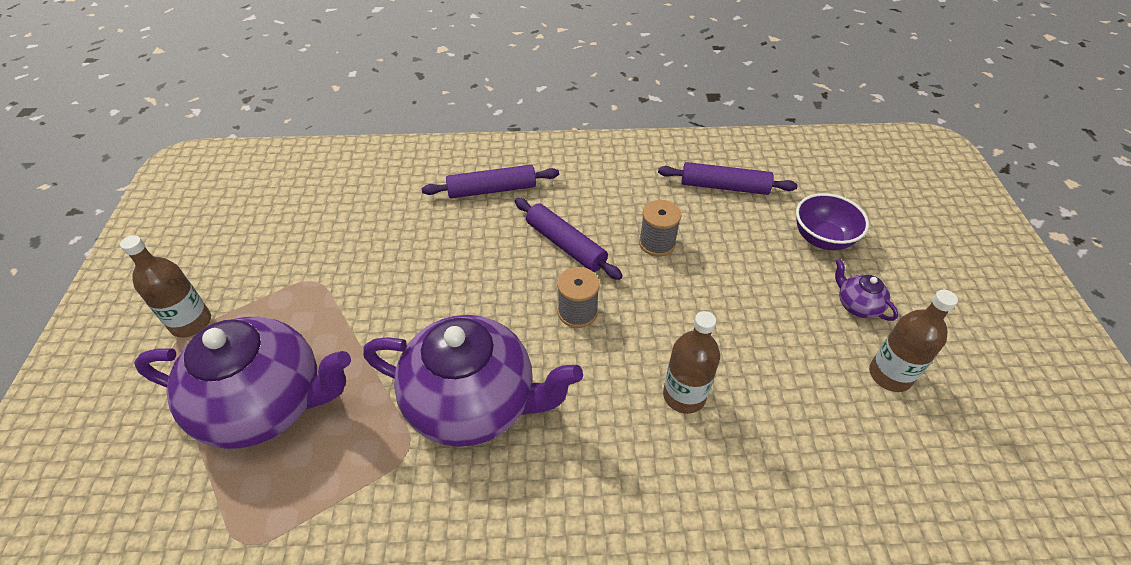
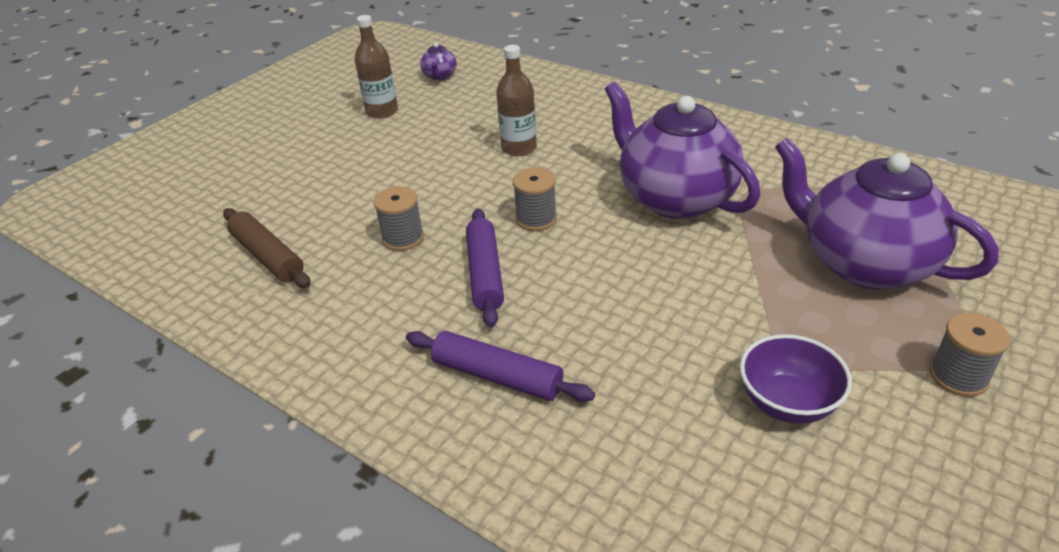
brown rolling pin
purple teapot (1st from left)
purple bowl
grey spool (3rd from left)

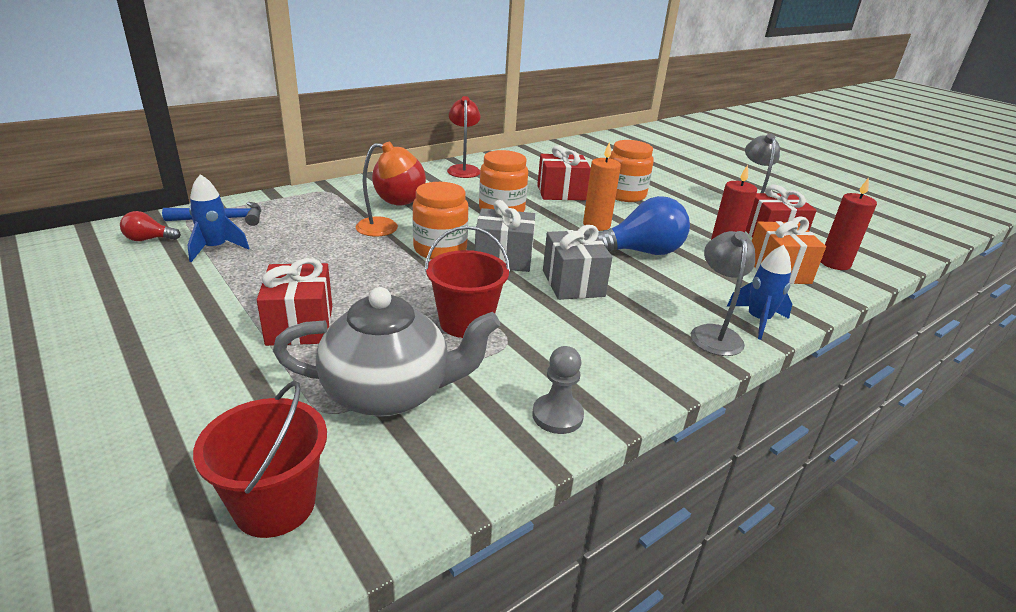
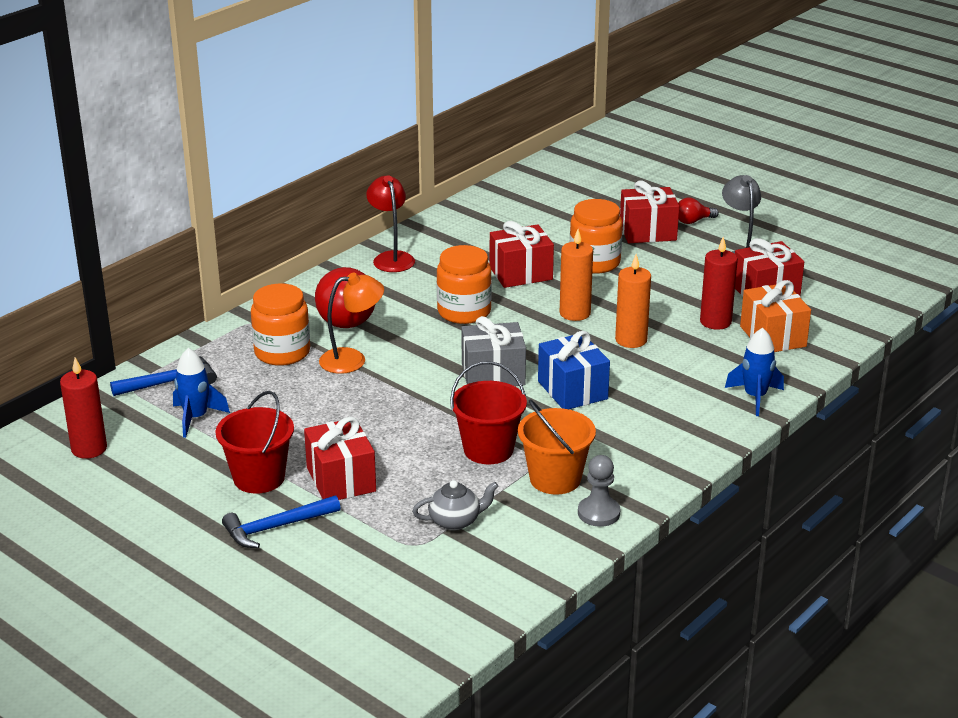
red candle (1st from left)
red bucket (1st from left)
blue hammer (2nd from left)
orange jar (1st from left)
grey teapot
orange bucket
blue gift
orange candle (2nd from left)
red gift (3rd from left)
red light bulb (2nd from left)
grey lamp (1st from left in the first image)

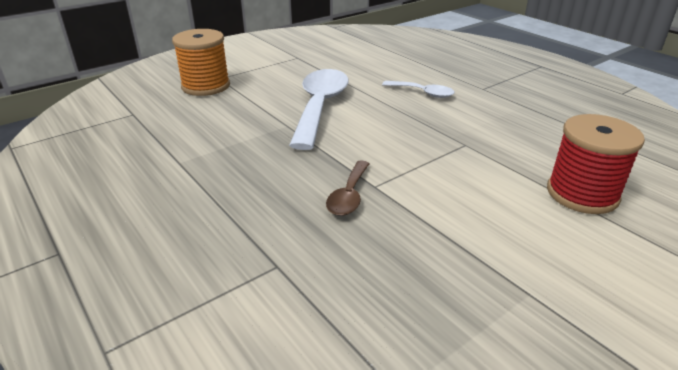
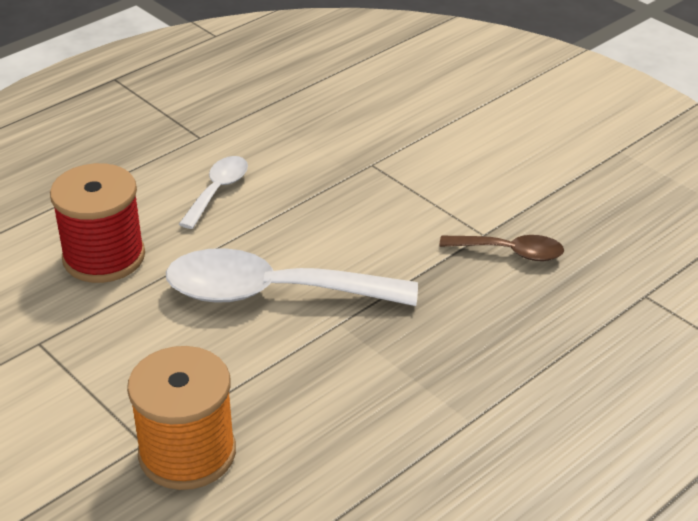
red spool

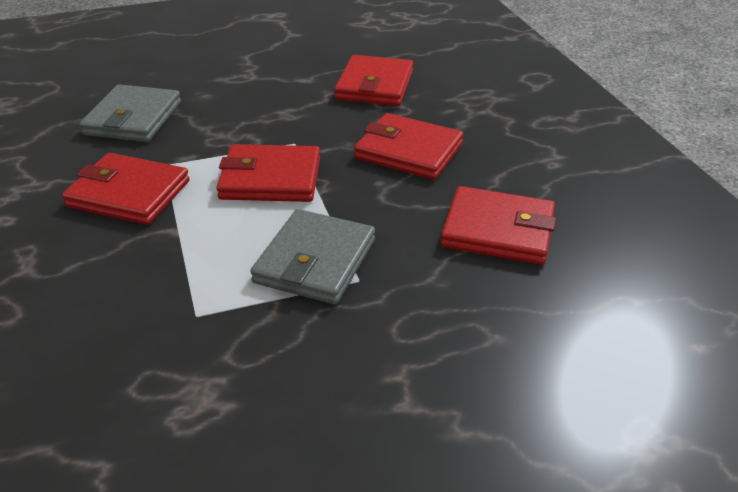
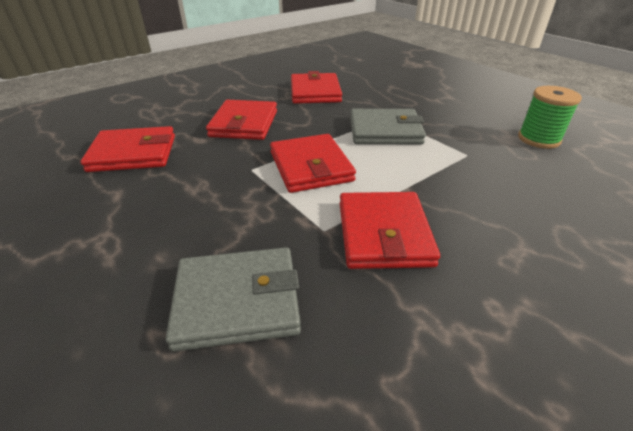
green spool

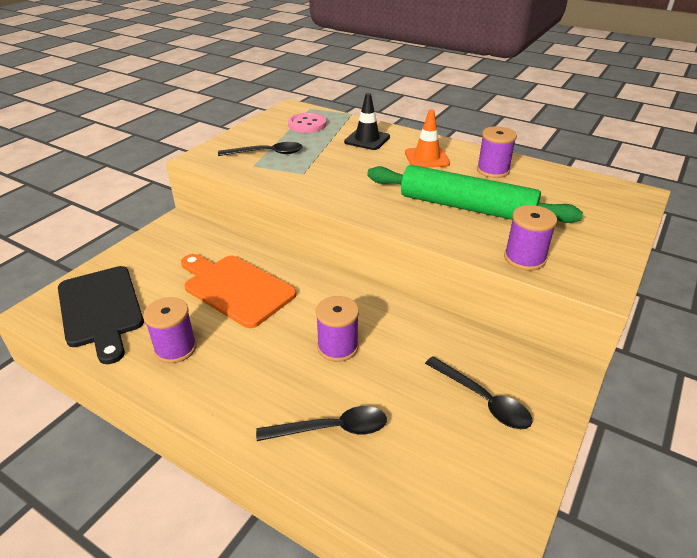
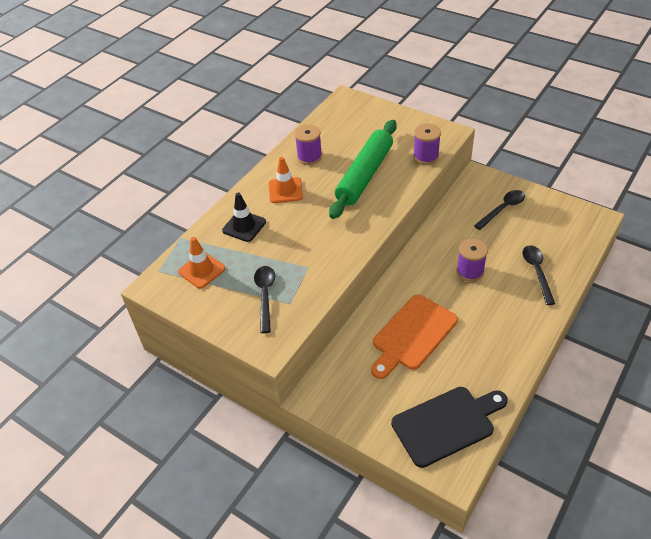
orange traffic cone (1st from left)
purple spool (1st from left in the first image)

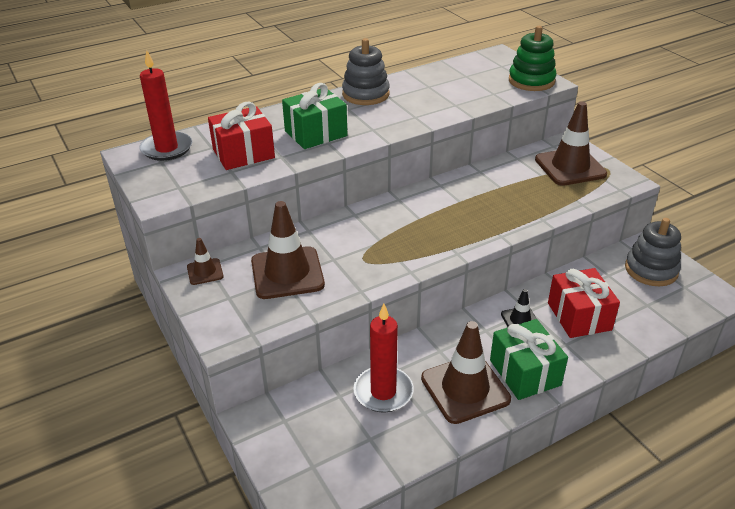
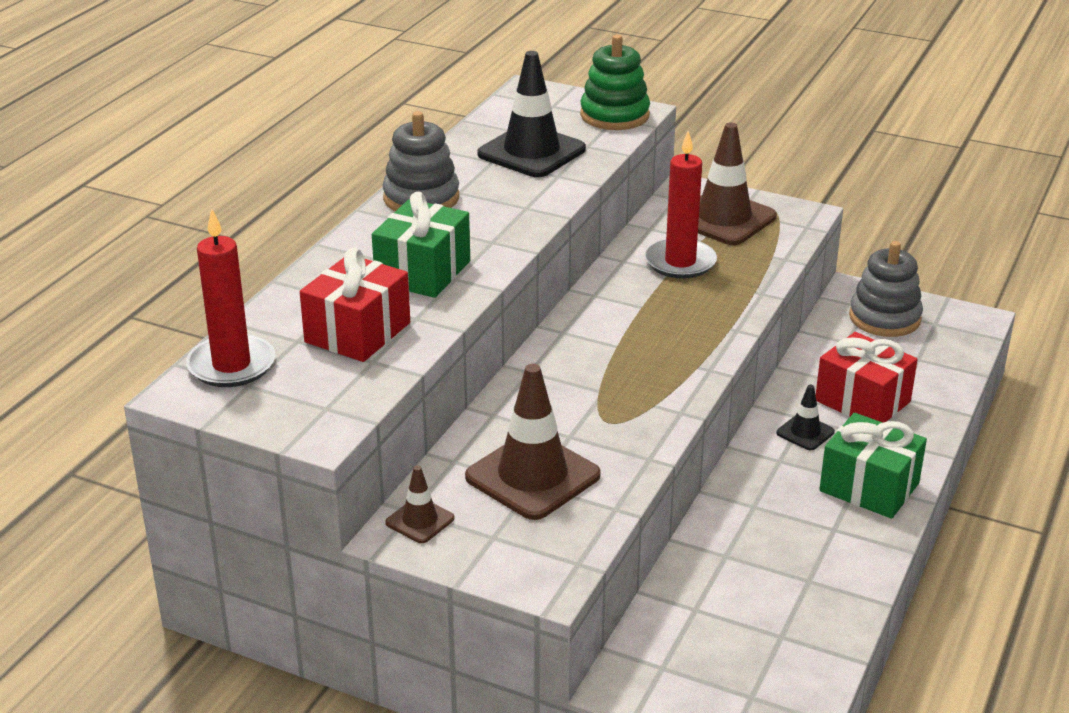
black traffic cone (1st from left)
red candle (2nd from left)
brown traffic cone (3rd from left in the first image)

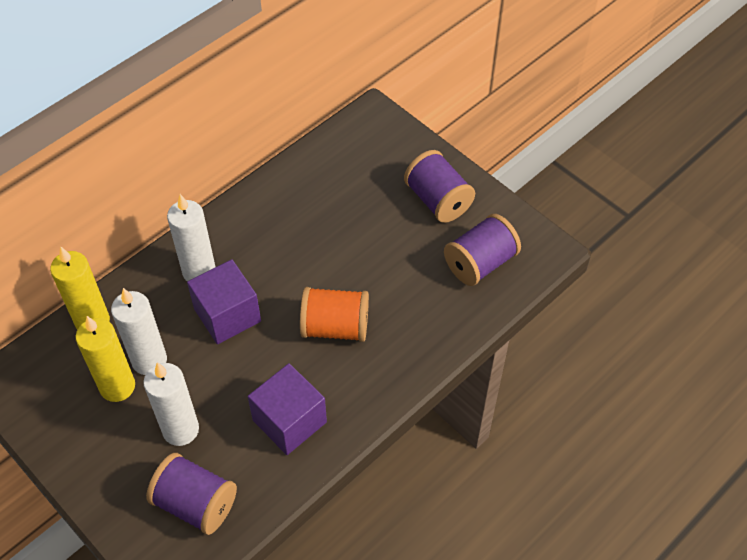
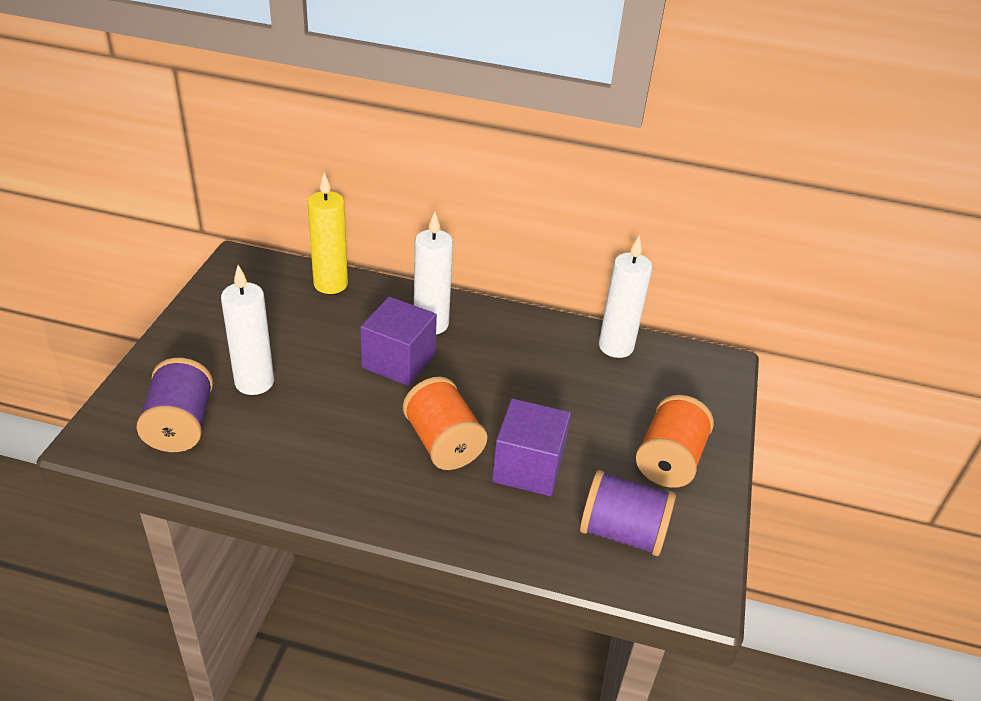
purple cube (2nd from left)
white candle (3rd from left)
orange spool (2nd from left)
yellow candle (2nd from left in the first image)

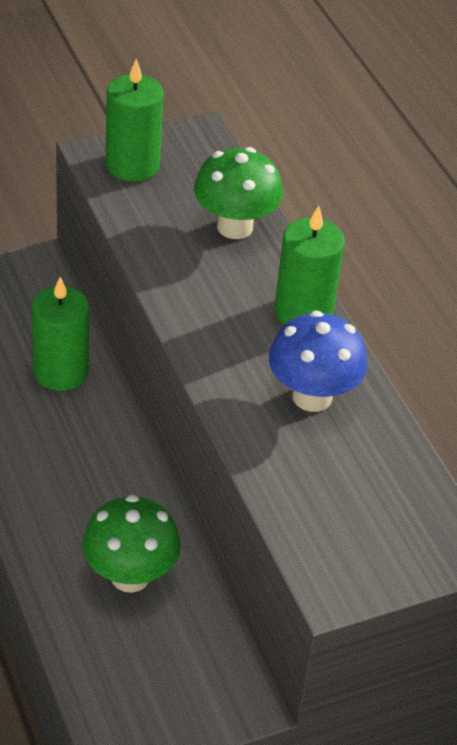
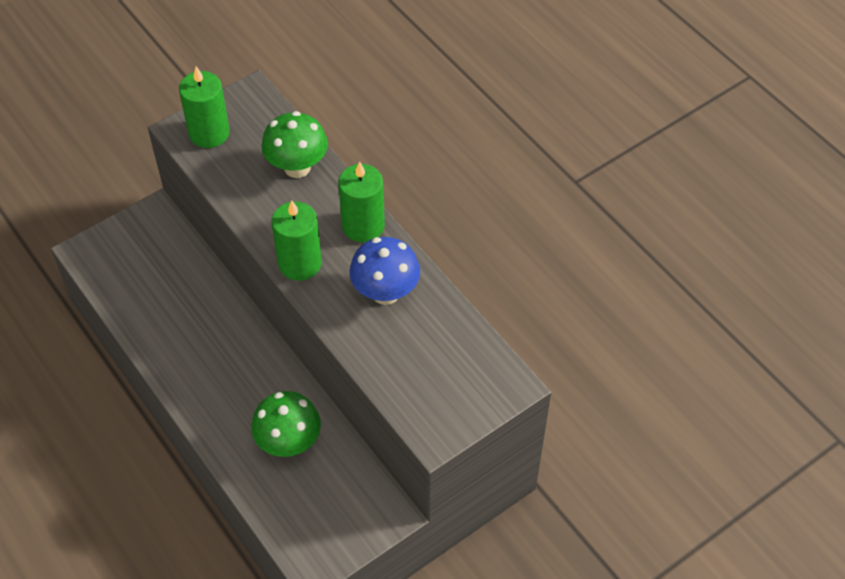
green candle (2nd from left)

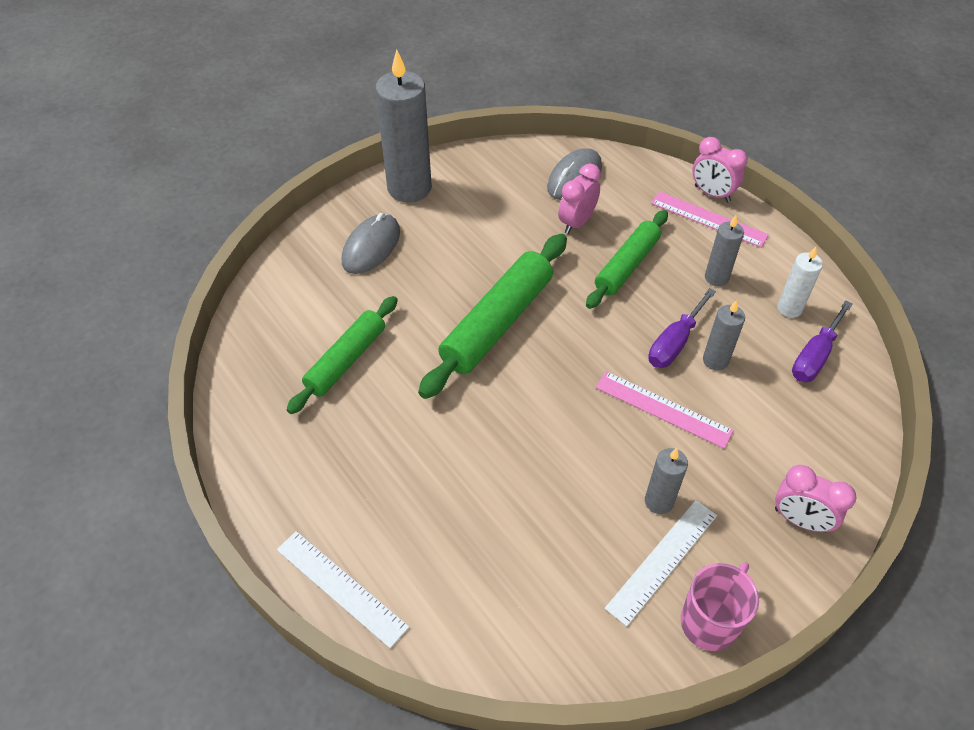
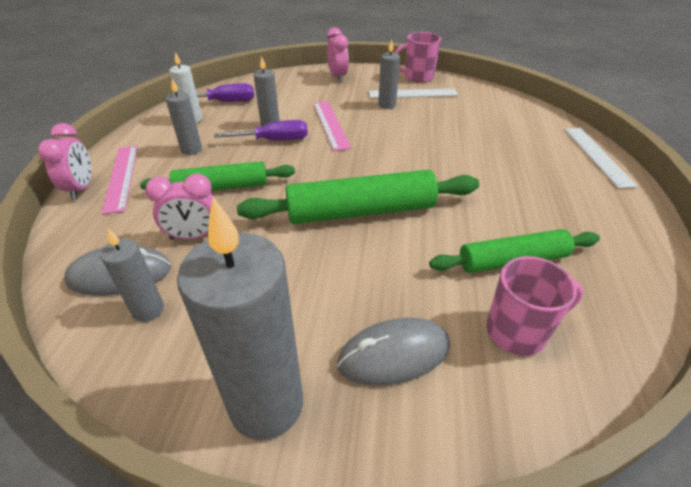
grey candle (1st from left)
pink mug (2nd from left)

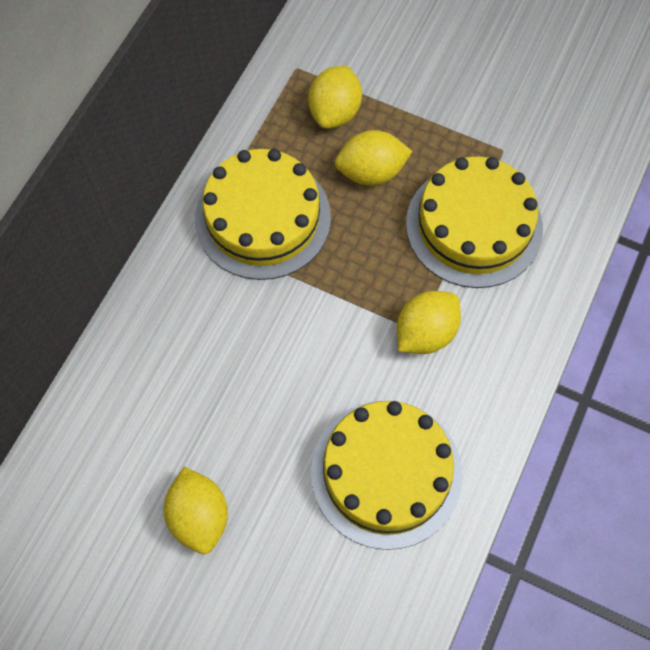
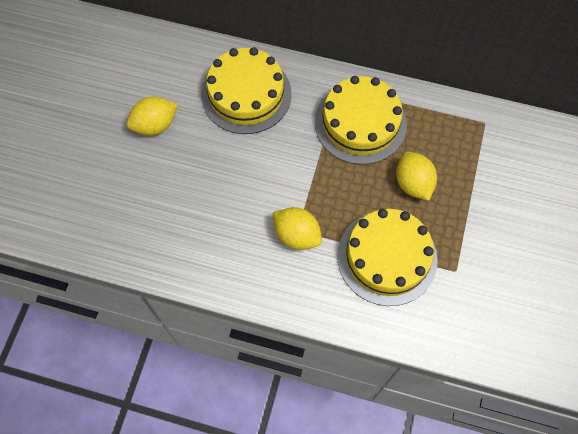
yellow cake (1st from left)
yellow lemon (2nd from left in the first image)

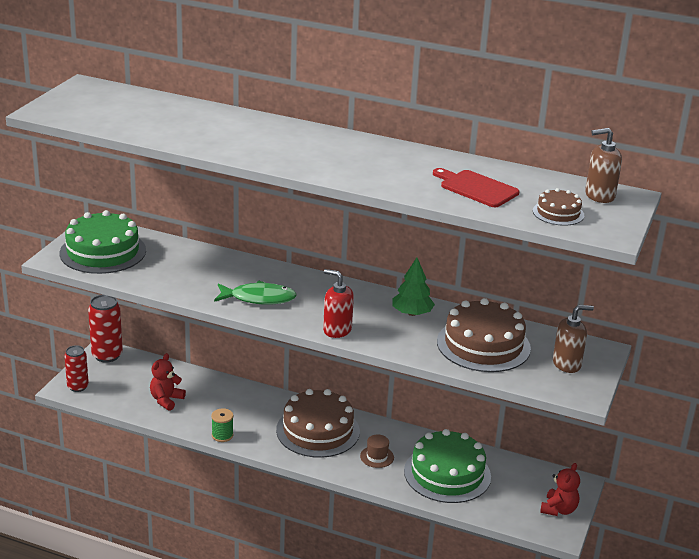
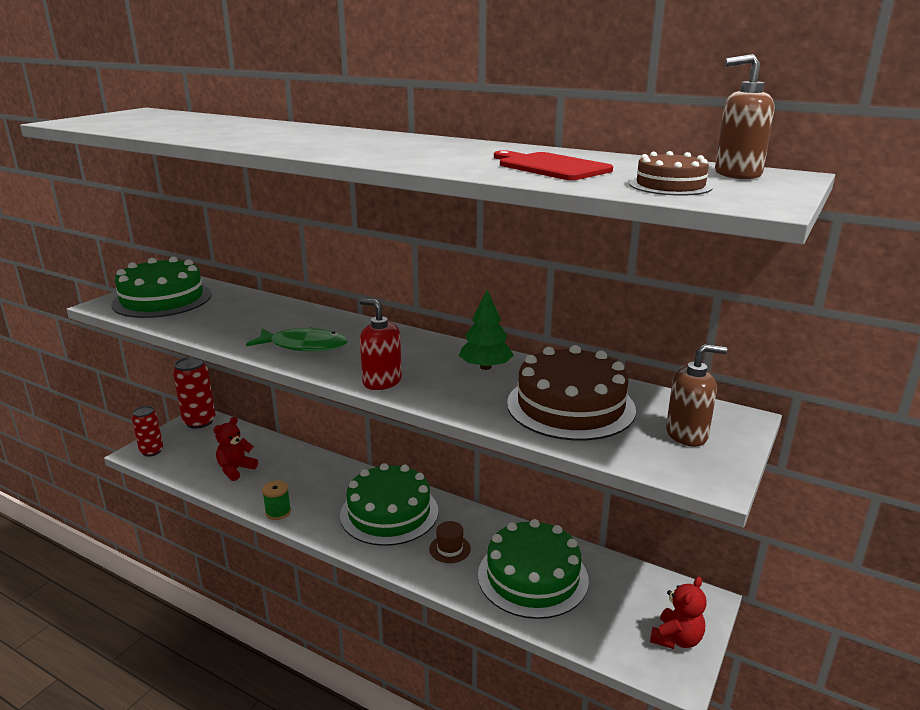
green cake (2nd from left)

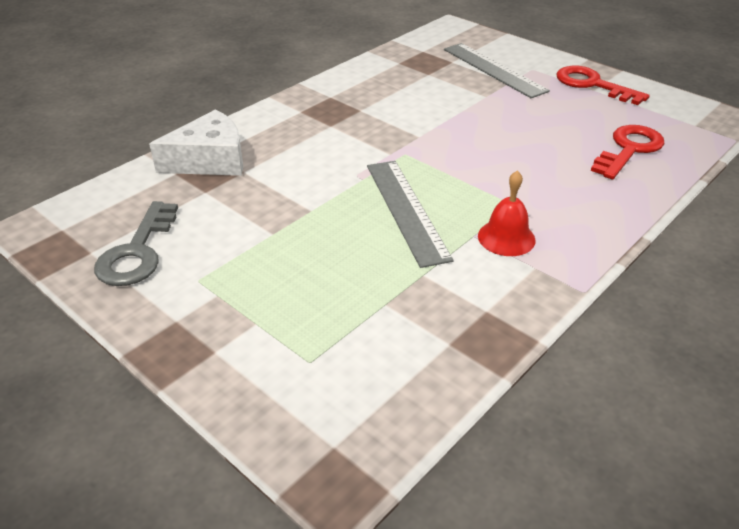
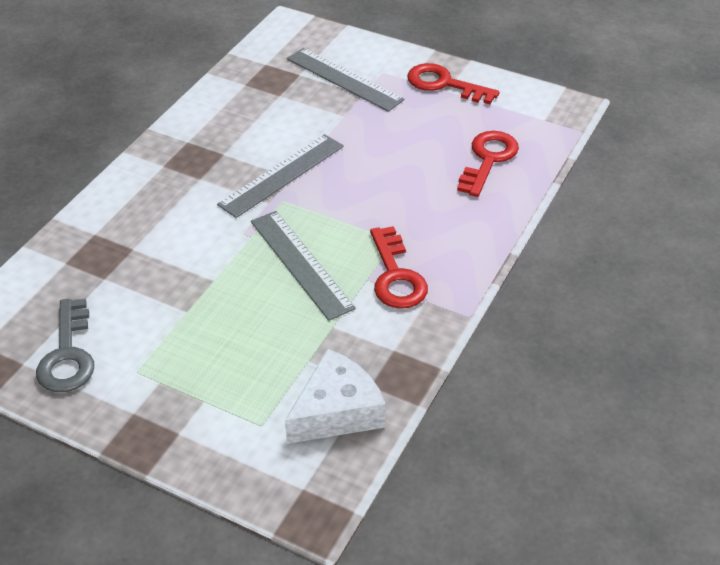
grey ruler (1st from left)
white cheese
red key (1st from left)

